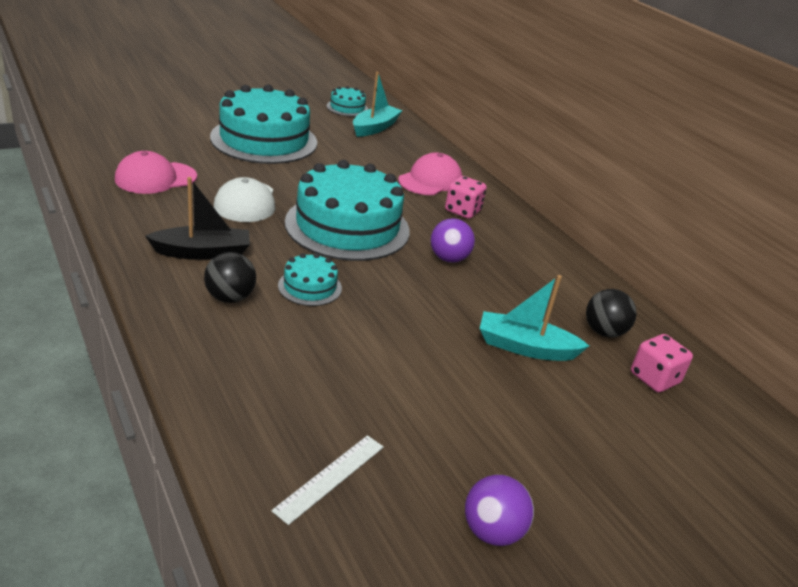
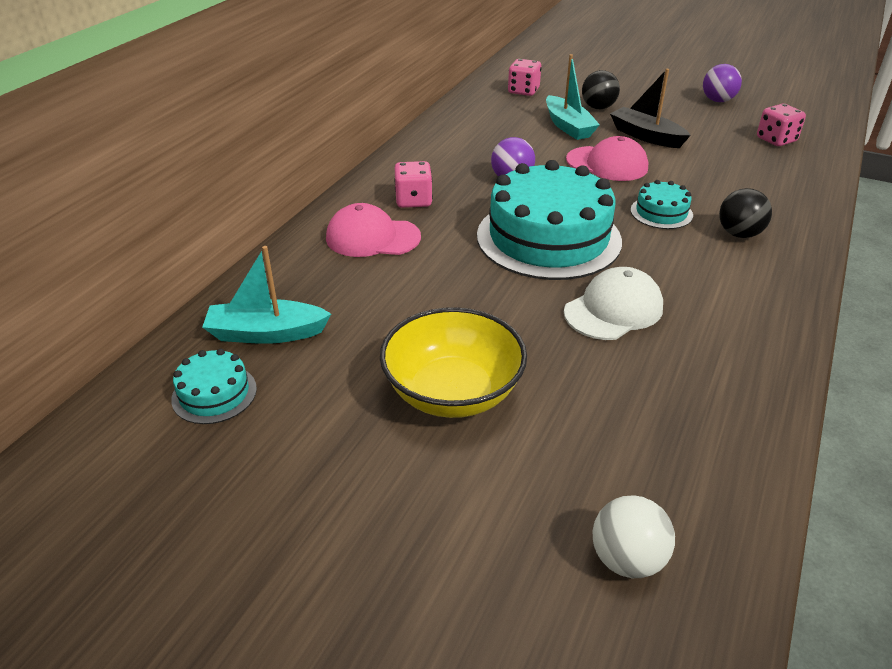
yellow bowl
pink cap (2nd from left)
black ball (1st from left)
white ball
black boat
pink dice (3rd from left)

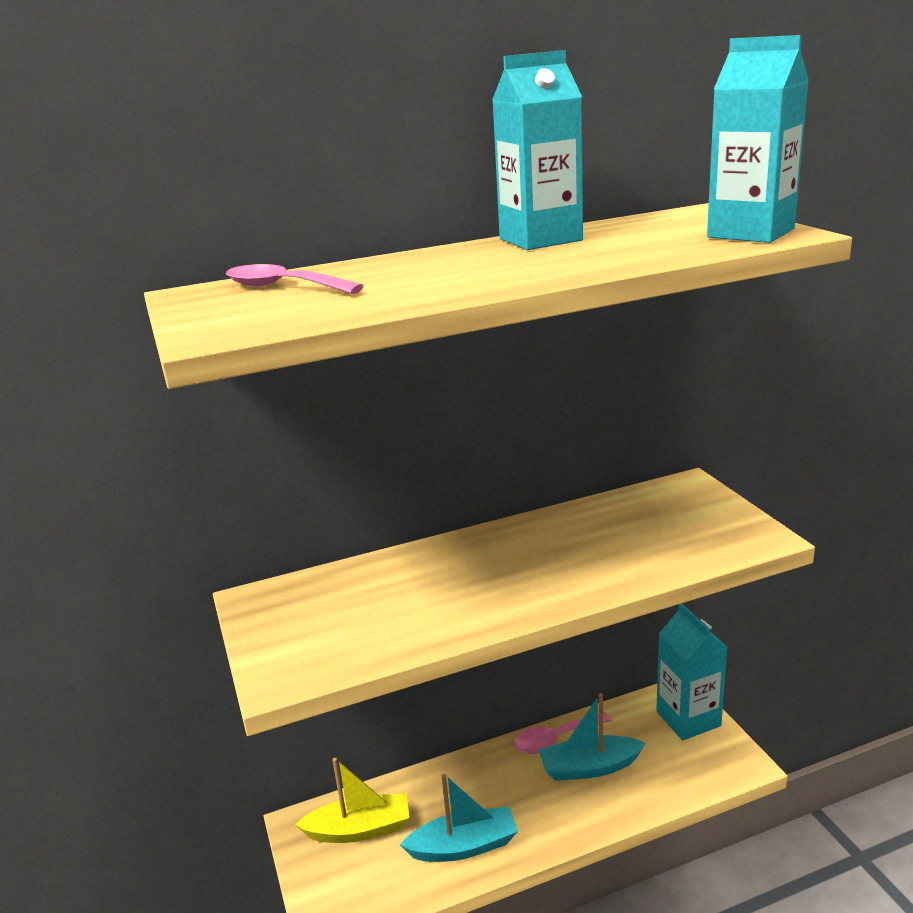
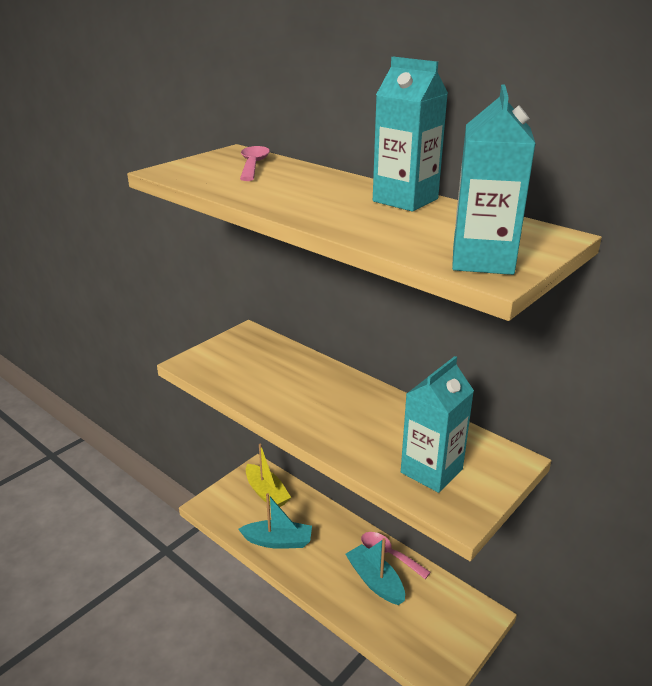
turquoise boat (1st from left)
turquoise carton (2nd from left)

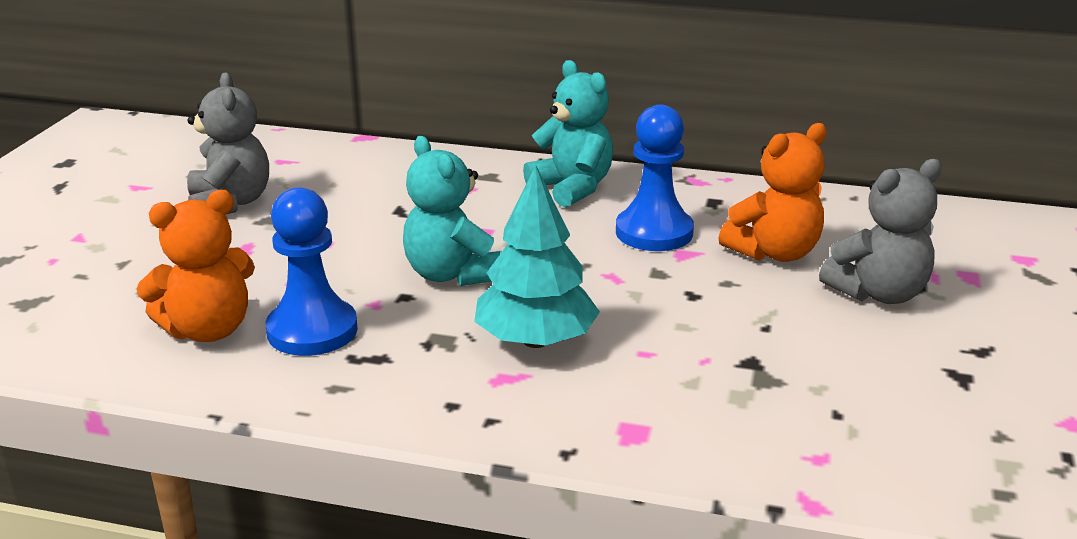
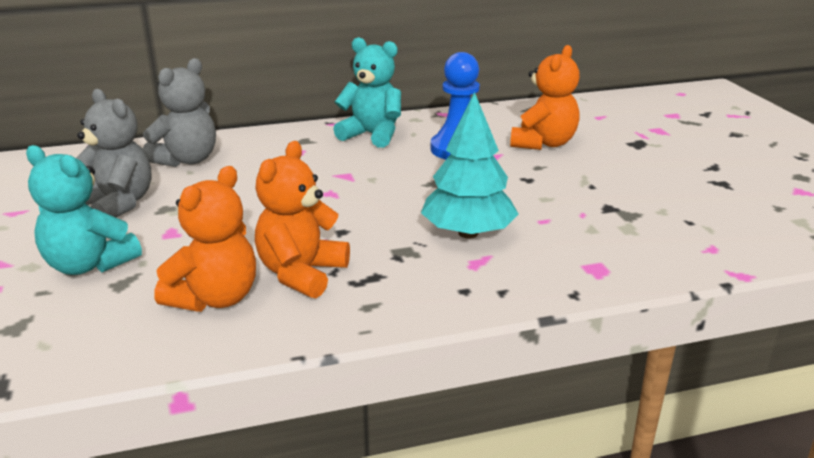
turquoise teddy bear (1st from left)
grey teddy bear (2nd from left)
orange teddy bear (2nd from left)

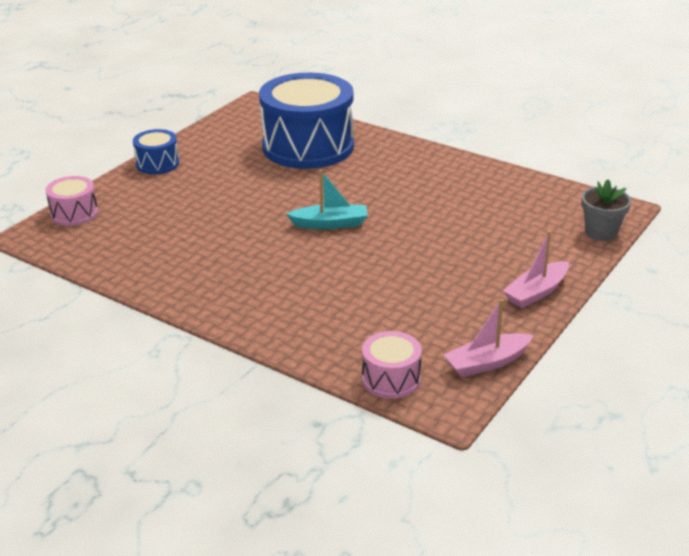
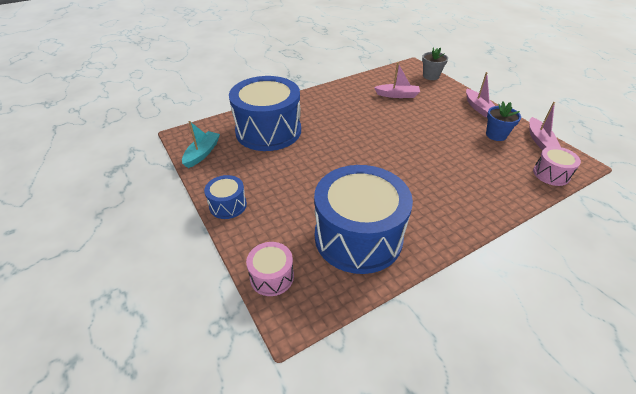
turquoise boat
blue drum (3rd from left)
pink boat (1st from left)
blue flower pot

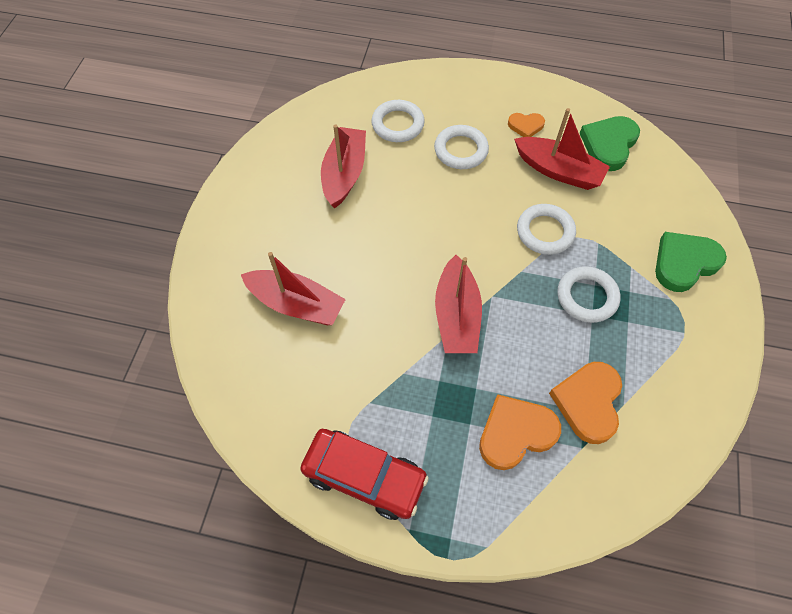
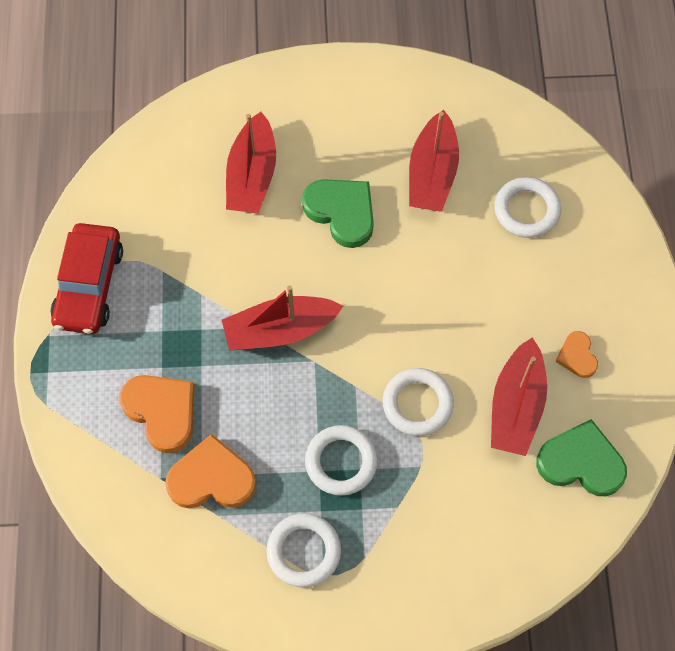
white ring (1st from left)
green heart (1st from left)
red boat (3rd from left)

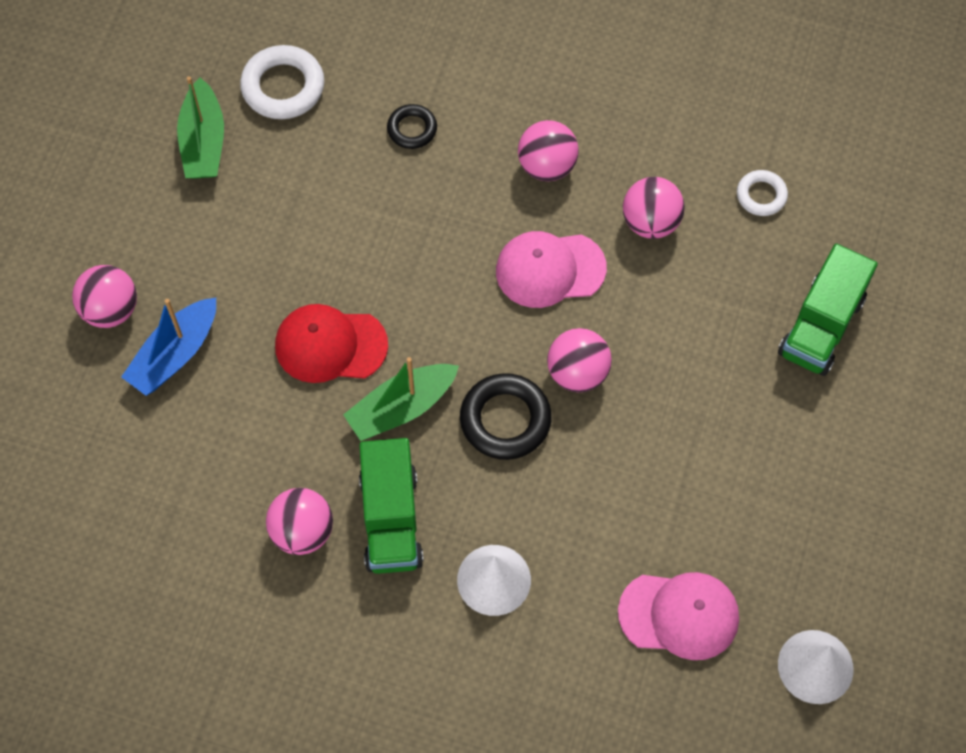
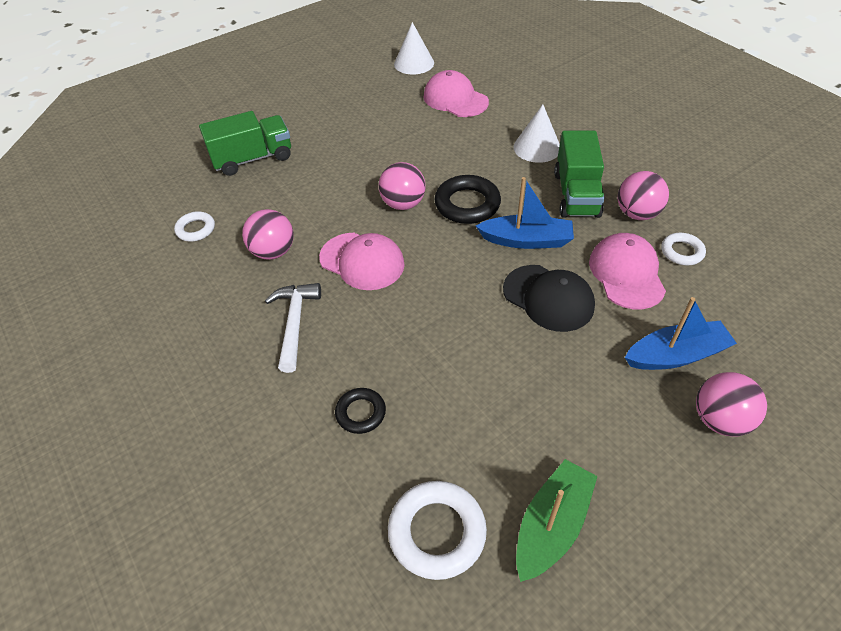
white hammer
blue boat (1st from left)
black cap
green truck (2nd from left)
pink cap (3rd from left)
white ring (3rd from left)

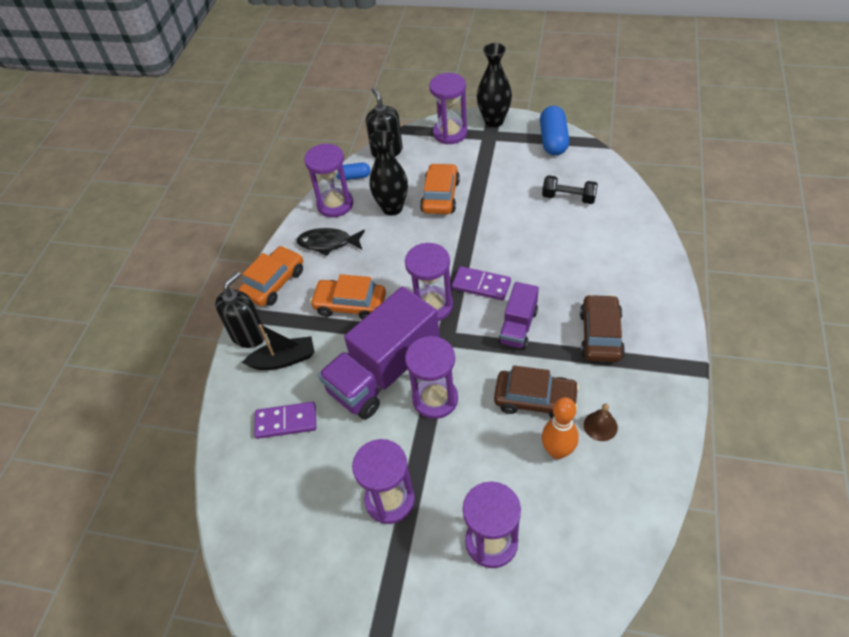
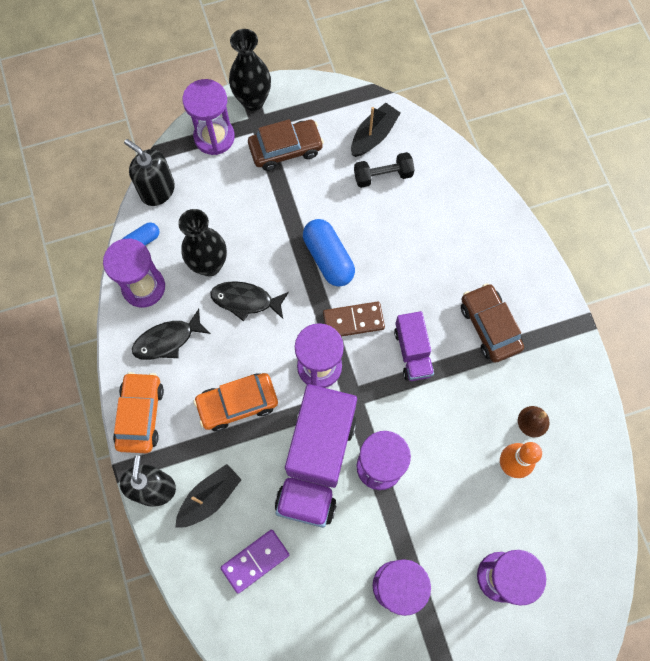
black fish (2nd from left)
brown car (1st from left)
blue capsule (2nd from left)
brown domino
black boat (2nd from left)
orange car (3rd from left in the first image)

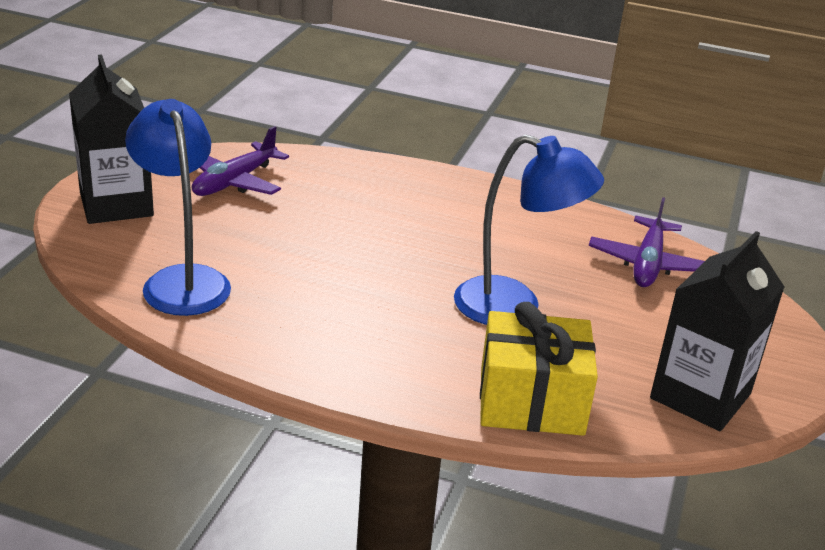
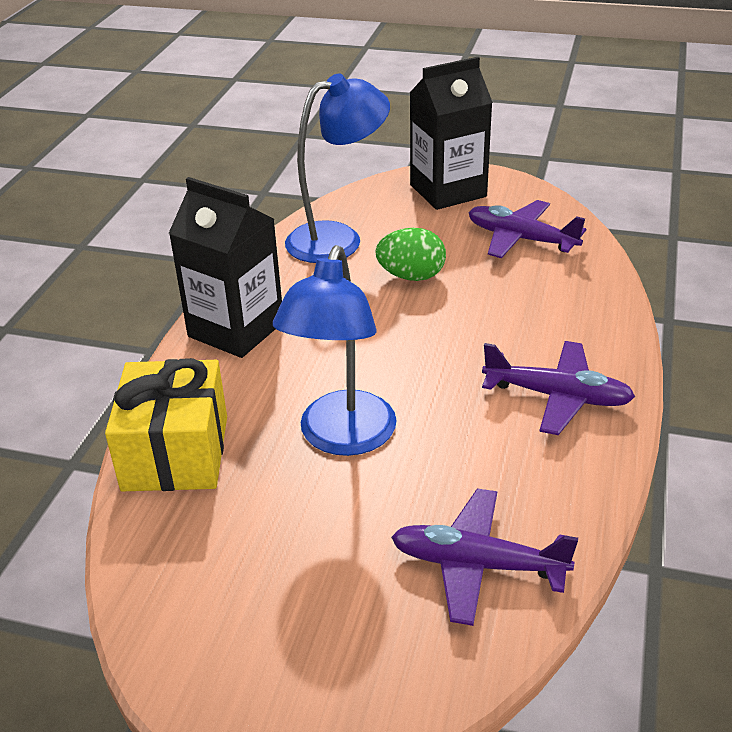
black carton (1st from left)
green egg
purple plane (3rd from left)

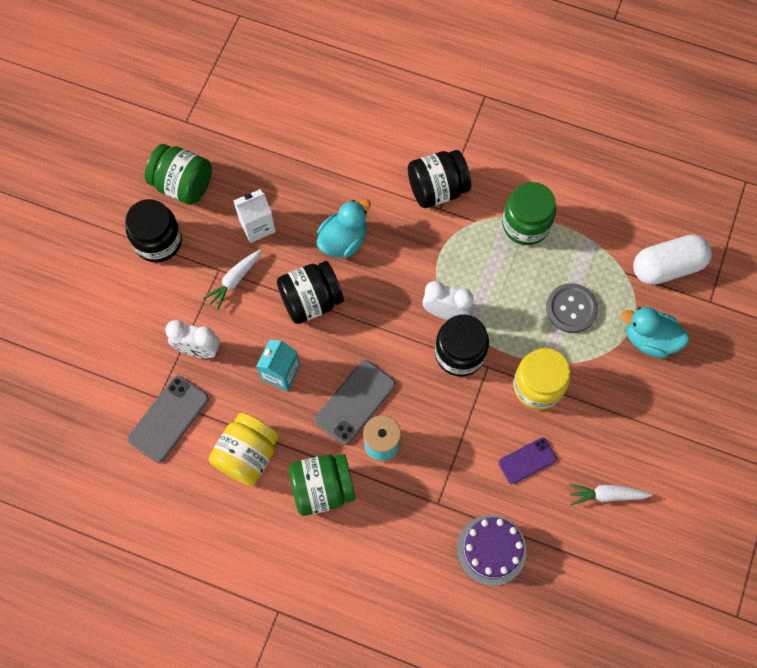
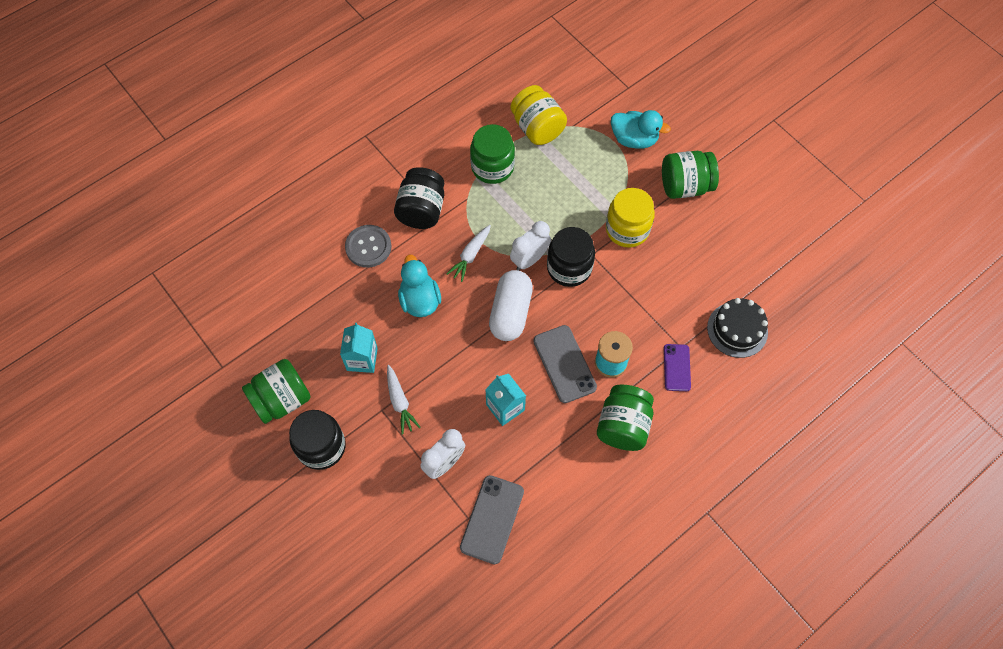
turquoise carton (1st from left)
grey button
white carrot (2nd from left)
grey phone (1st from left)
white capsule
yellow jar (1st from left)
turquoise duck (2nd from left)
green jar (4th from left)
purple phone
black cake
black jar (2nd from left in the first image)

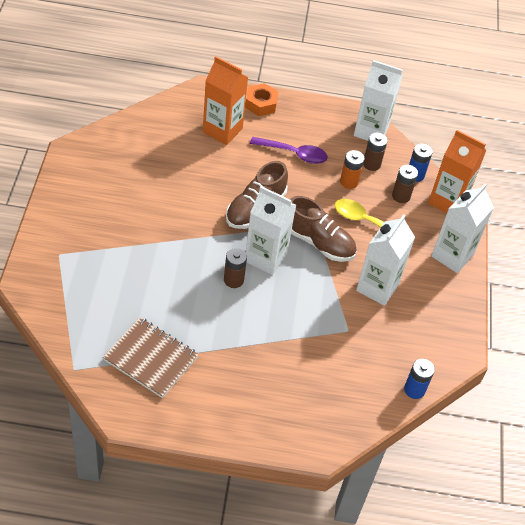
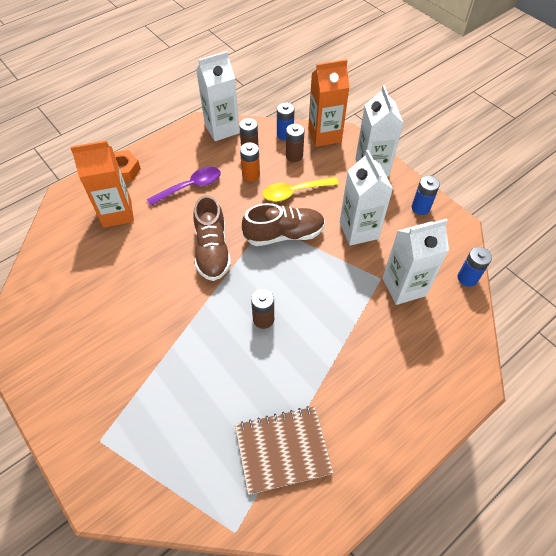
white carton (4th from left)
blue battery (2nd from left)

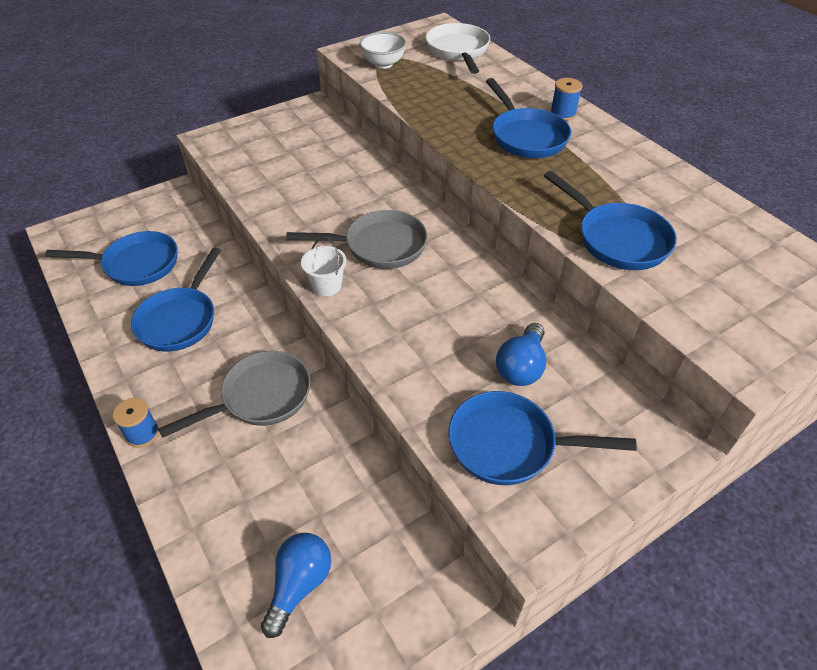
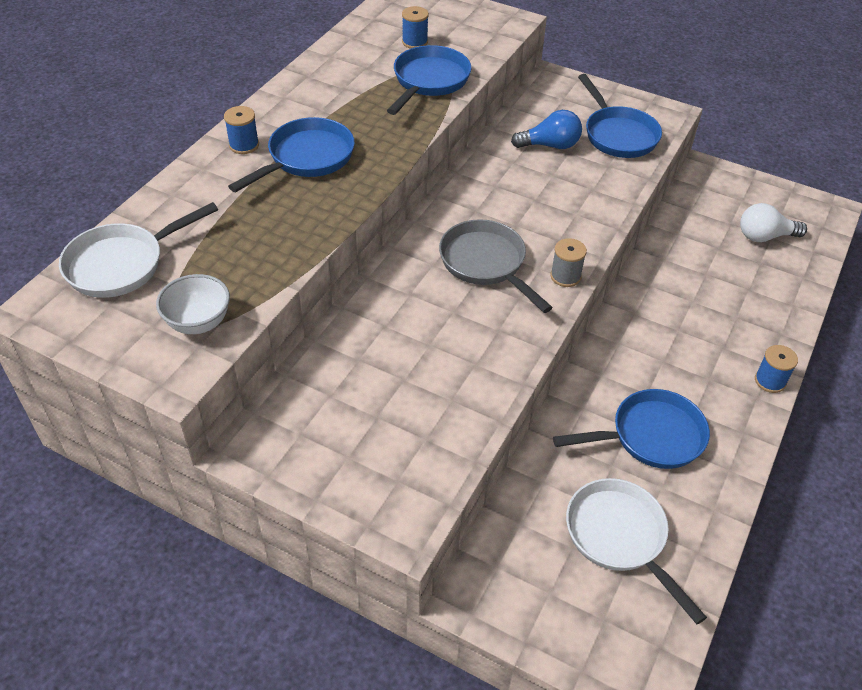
blue spool (2nd from left)
grey spool
white pan (2nd from left)
white light bulb
grey pan (1st from left in the first image)

